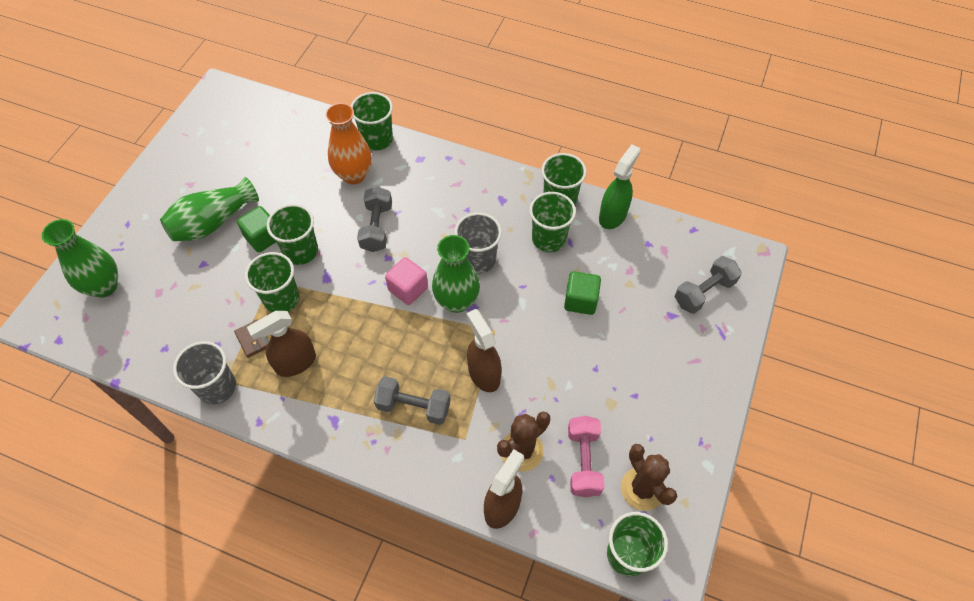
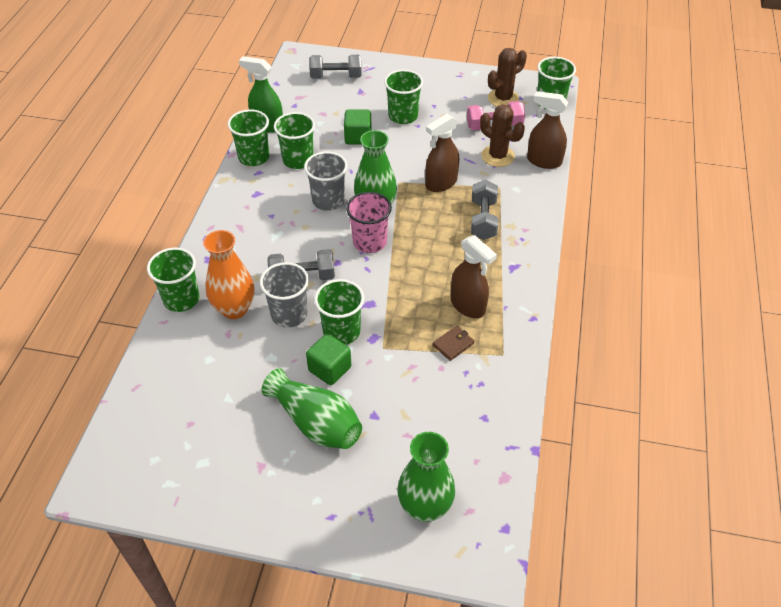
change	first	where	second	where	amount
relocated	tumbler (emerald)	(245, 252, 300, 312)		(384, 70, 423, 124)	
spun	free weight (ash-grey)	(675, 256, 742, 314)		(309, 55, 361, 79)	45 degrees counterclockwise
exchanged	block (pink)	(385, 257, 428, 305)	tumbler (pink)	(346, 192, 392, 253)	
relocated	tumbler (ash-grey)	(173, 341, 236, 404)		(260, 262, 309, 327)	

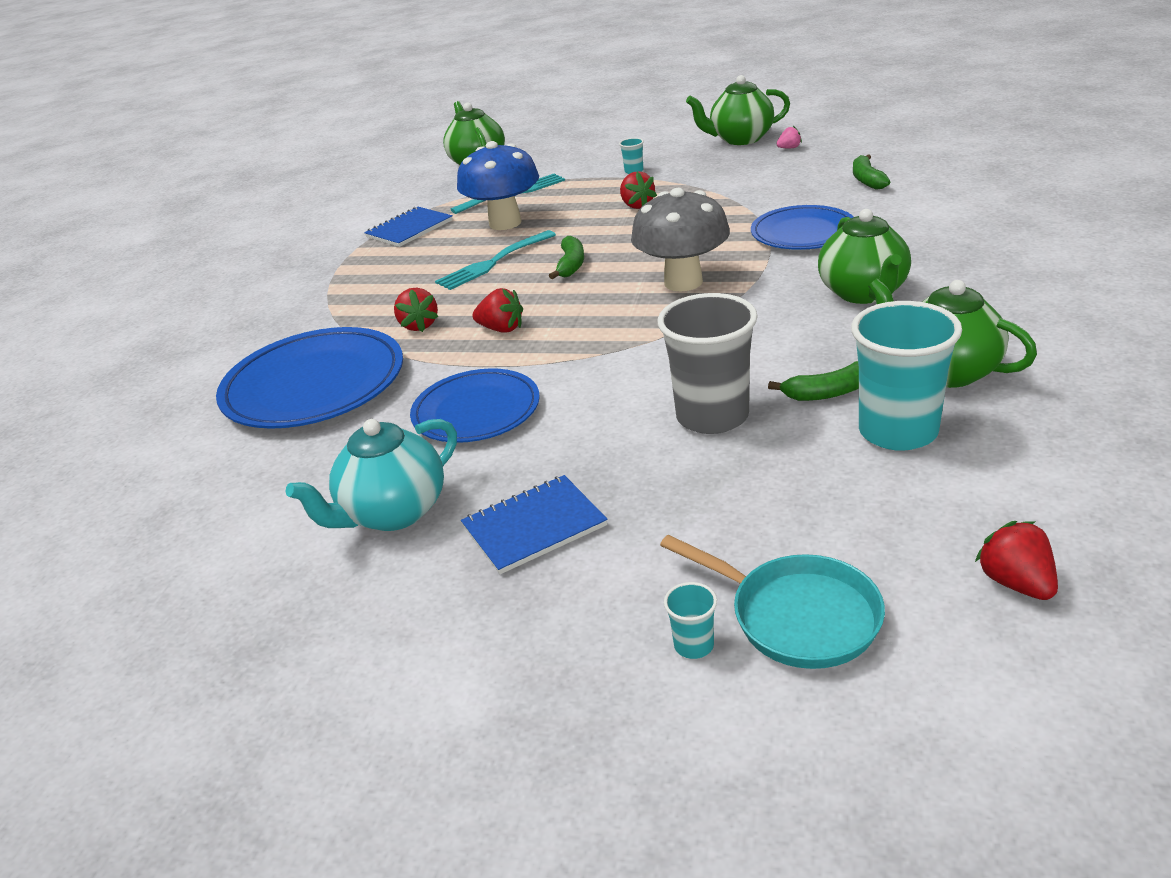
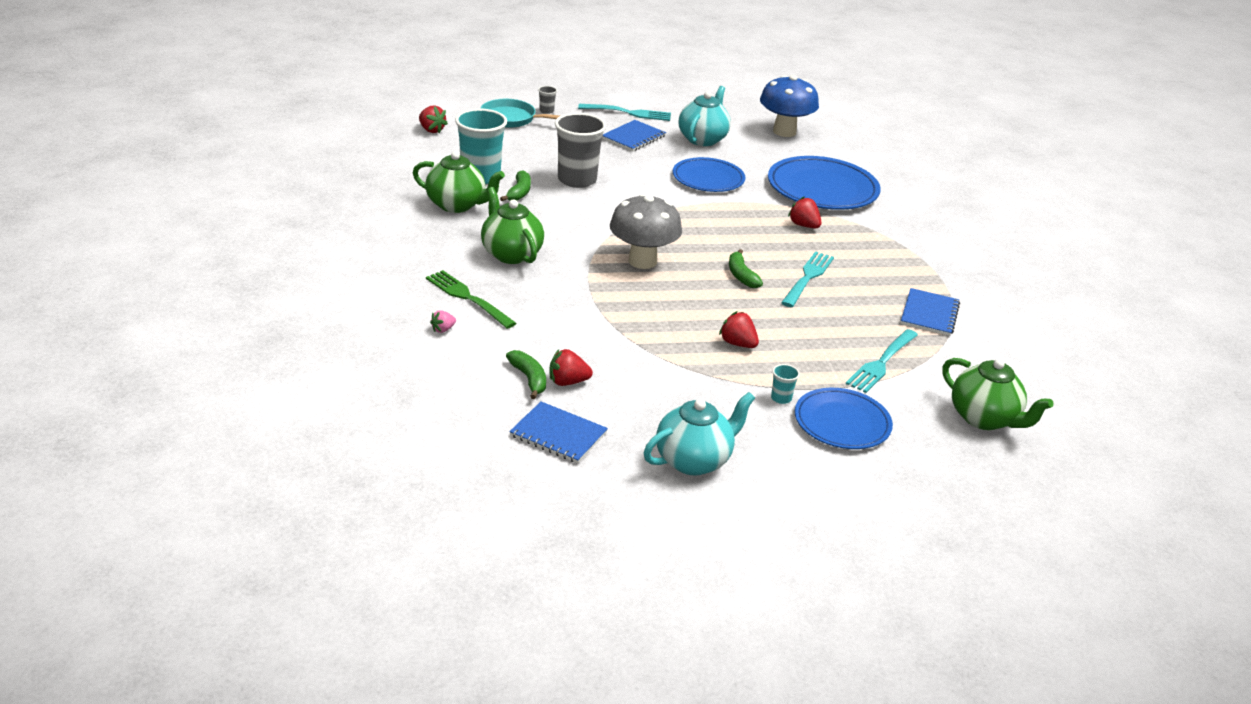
change	first	where	second	where	amount
colour	china teapot (emerald)	(686, 75, 790, 145)	china teapot (teal)	(644, 392, 755, 475)	
relocated	strawberry (pink)	(776, 126, 802, 148)		(430, 310, 456, 333)	
relocated	fungus (blue)	(457, 141, 539, 230)		(760, 75, 819, 137)	
relocated	flat dish (blue)	(751, 205, 854, 250)		(795, 388, 893, 449)	
relocated	strawberry (red)	(472, 288, 523, 333)		(549, 349, 593, 386)	
spun	toy banana (emerald)	(768, 361, 859, 401)		(500, 170, 531, 201)	135 degrees clockwise
colour	tumbler (teal)	(664, 582, 717, 659)	tumbler (ash-grey)	(538, 86, 557, 114)	
appeared			table fork (teal)	(578, 104, 671, 121)	
appeared			table fork (emerald)	(426, 270, 517, 329)	
appeared			notepad (blue)	(509, 402, 608, 463)	

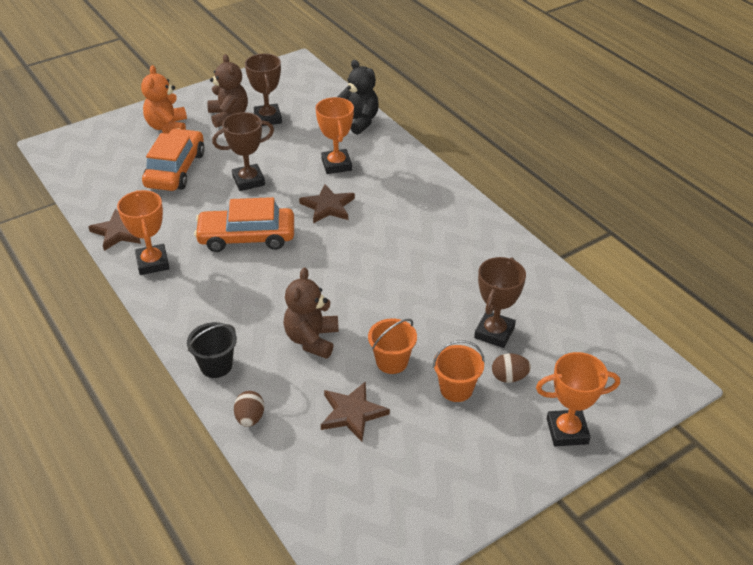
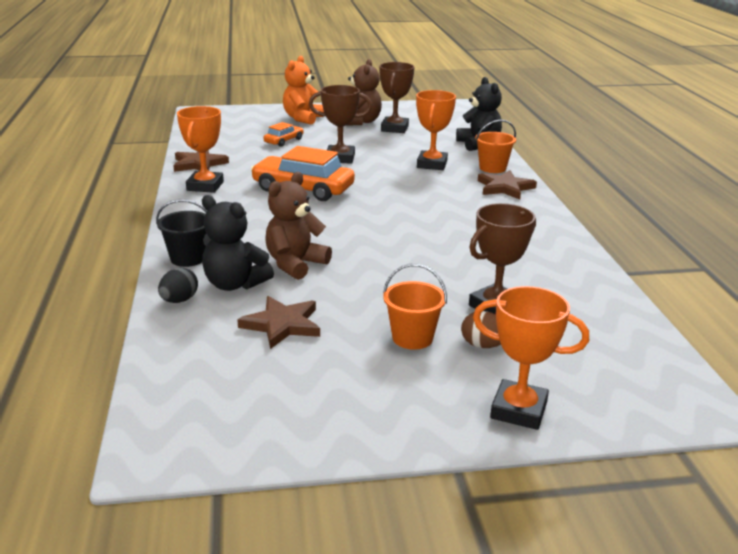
change	first	where	second	where	amount
size	toy car (orange-coloured)	(142, 128, 205, 191)		(263, 122, 304, 147)	x0.51
relocated	star shape (russet)	(299, 184, 355, 223)		(478, 170, 537, 200)	
relocated	bucket (orange-coloured)	(368, 318, 417, 374)		(475, 120, 516, 173)	
colour	toy egg (russet)	(234, 391, 264, 427)	toy egg (ebony)	(158, 267, 198, 303)	
appeared			teddy (ebony)	(202, 195, 274, 291)	

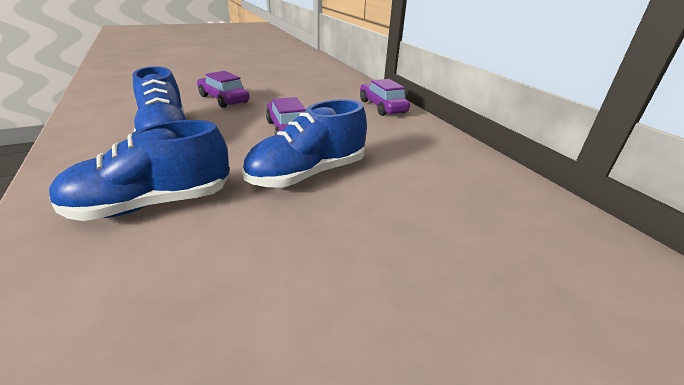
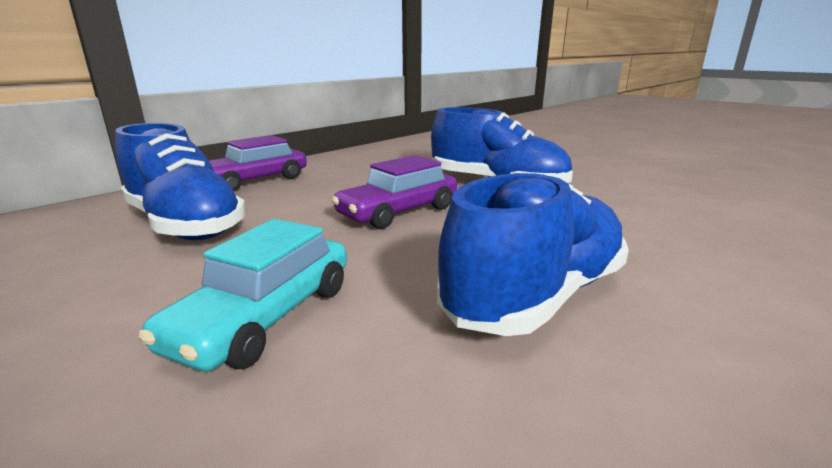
change	first	where	second	where	amount
colour	toy car (royal purple)	(197, 71, 249, 108)	toy car (teal)	(138, 219, 347, 372)	
relocated	lace-up shoe (blue)	(49, 120, 229, 221)		(115, 123, 246, 240)	

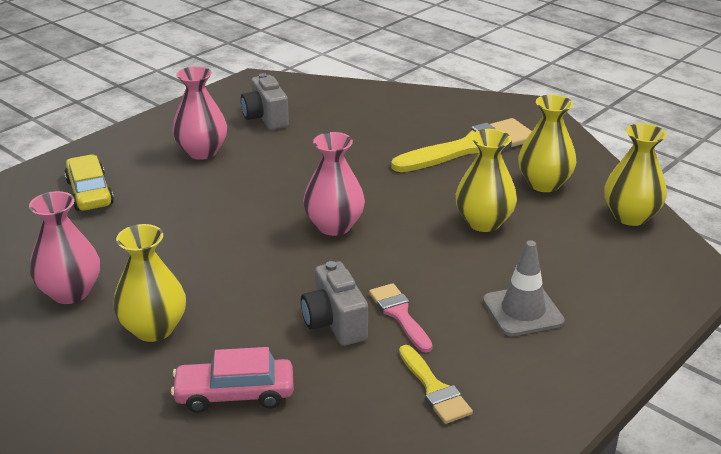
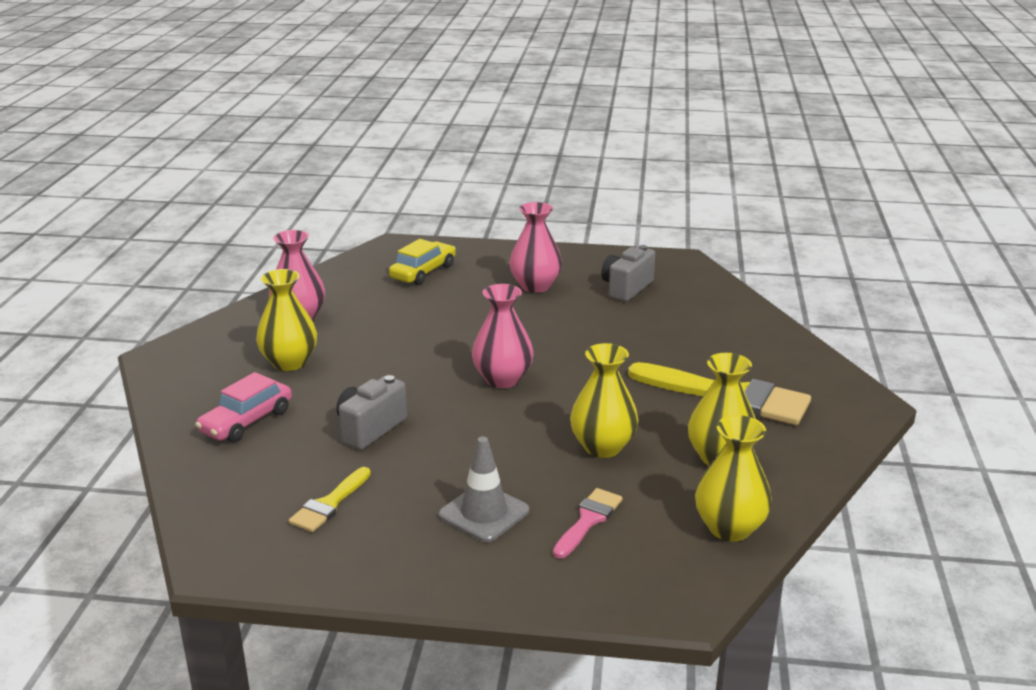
change	first	where	second	where	amount
relocated	brush (pink)	(369, 283, 433, 353)		(553, 488, 623, 559)	
spun	toy car (pink)	(171, 347, 294, 413)		(195, 372, 292, 442)	105 degrees counterclockwise

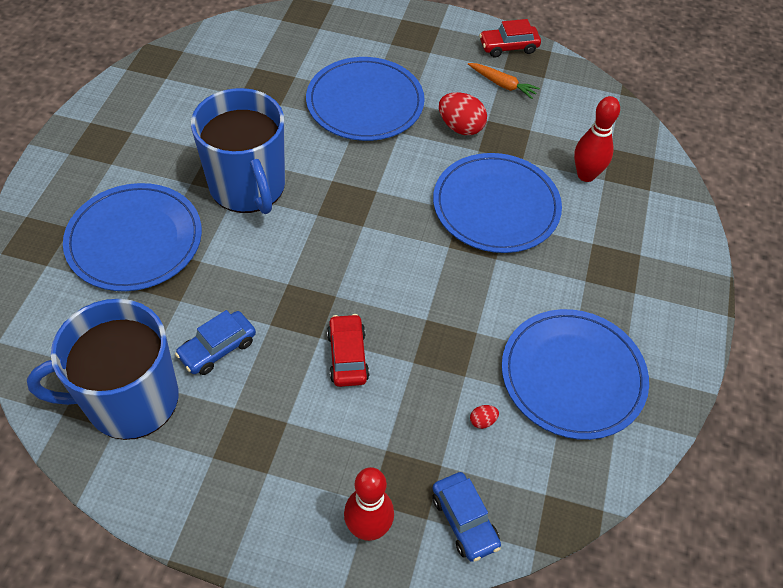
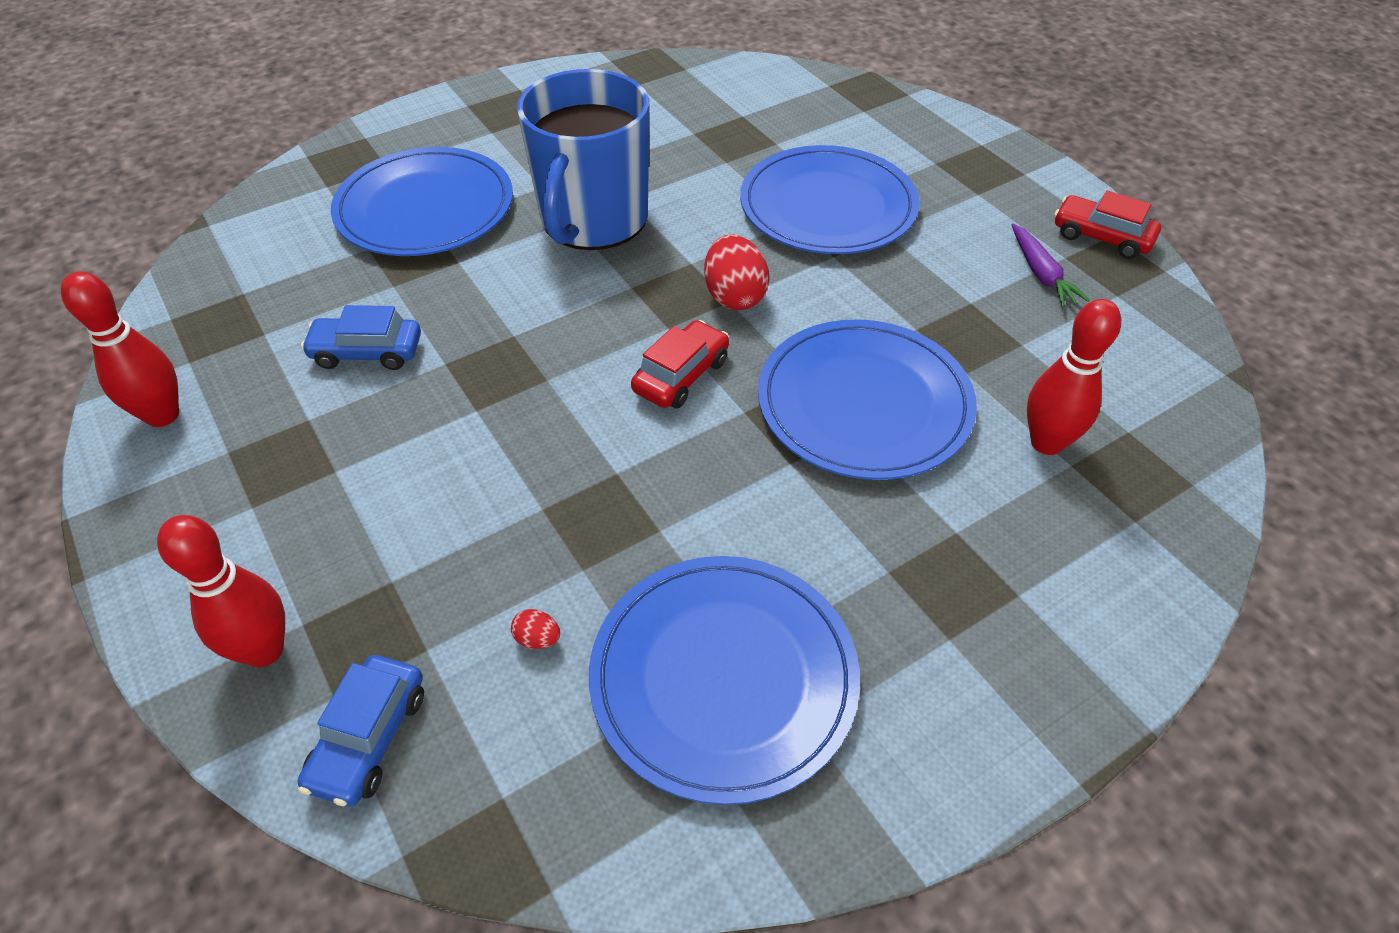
change	first	where	second	where	amount
colour	carrot (orange-coloured)	(468, 63, 540, 99)	carrot (royal purple)	(1012, 224, 1090, 307)	
relocated	toy egg (red)	(439, 92, 487, 135)		(704, 235, 769, 310)	
missing	tea mug (blue)	(27, 299, 179, 440)			
relocated	toy car (red)	(327, 314, 369, 387)		(631, 320, 729, 409)	
appeared			tenpin (red)	(61, 271, 179, 427)	

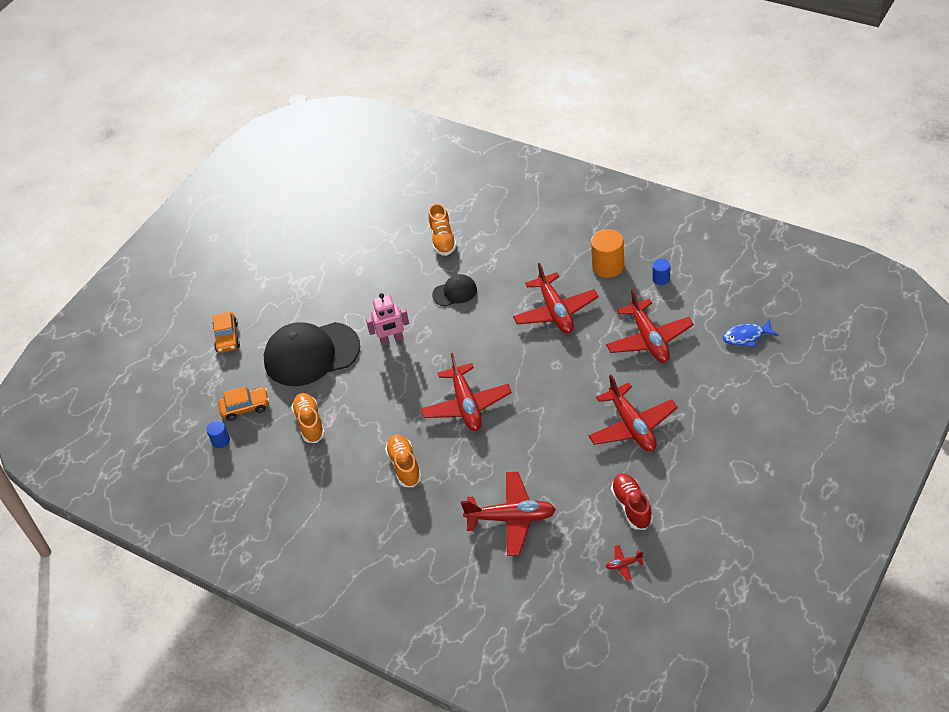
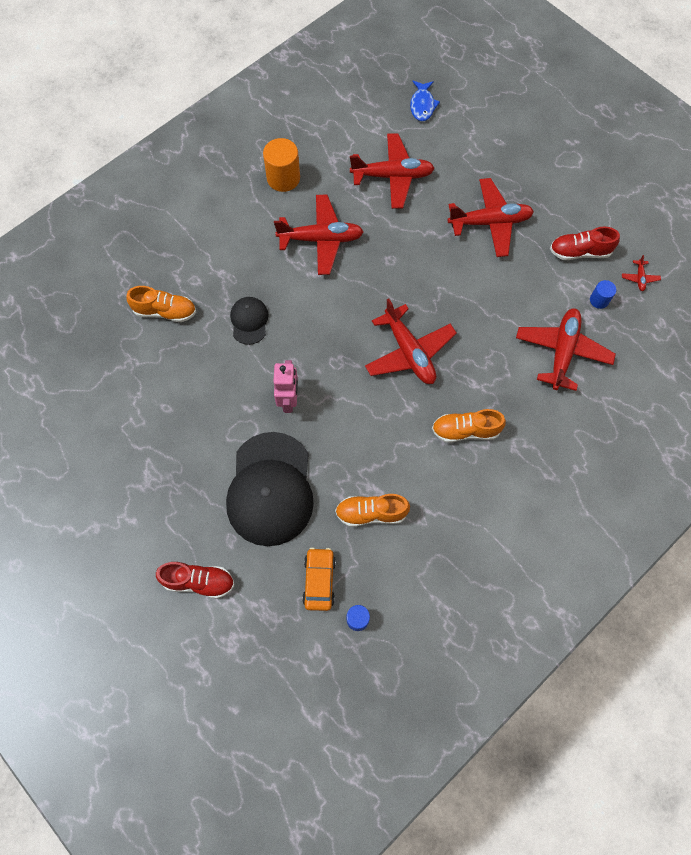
change	first	where	second	where	amount
relocated	cylinder shape (blue)	(652, 259, 670, 285)		(590, 280, 616, 309)	
exchanged	toy car (orange-coloured)	(212, 312, 240, 353)	lace-up shoe (red)	(156, 562, 234, 599)	
spun	toy plane (red)	(421, 353, 512, 431)		(365, 298, 457, 384)	60 degrees clockwise

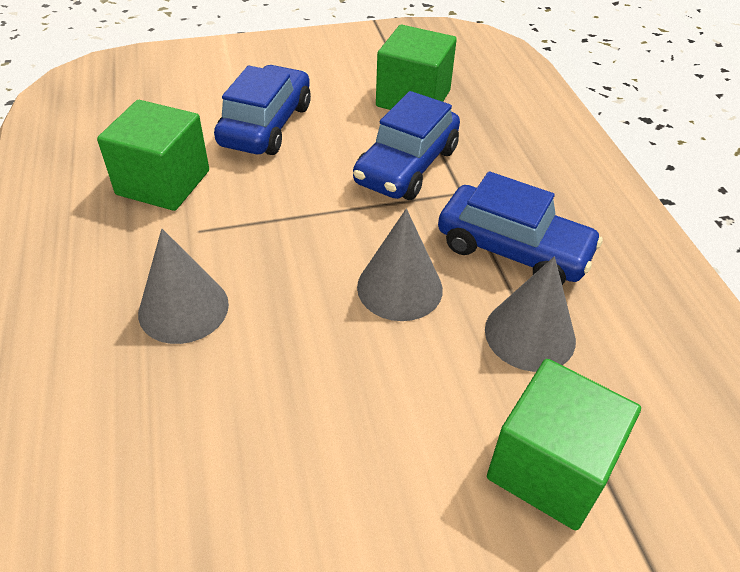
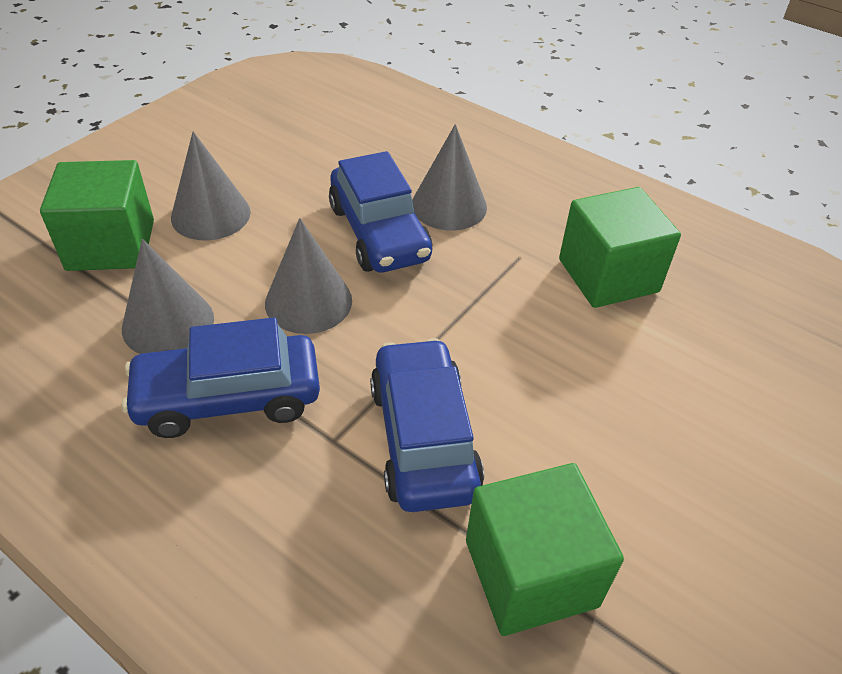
change	first	where	second	where	amount
relocated	toy car (blue)	(214, 65, 311, 155)		(329, 151, 432, 272)	
appeared			cone (ash-grey)	(171, 132, 251, 240)	

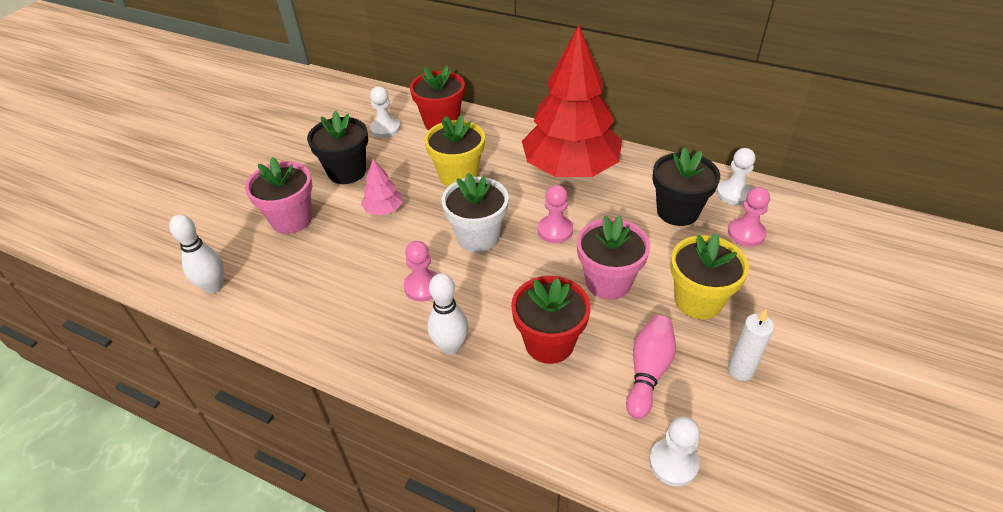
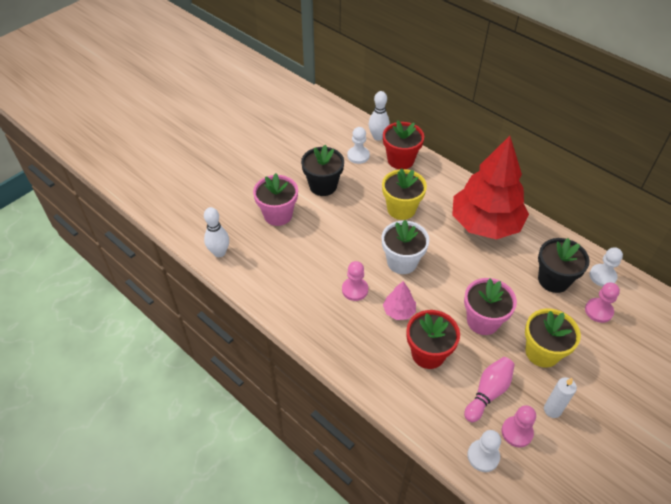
change	first	where	second	where	amount
relocated	toy tree (pink)	(361, 159, 403, 215)		(383, 281, 416, 320)	
relocated	game pawn (pink)	(538, 185, 573, 243)		(502, 405, 536, 447)	
relocated	tenpin (pure white)	(427, 273, 468, 355)		(368, 91, 390, 141)	

